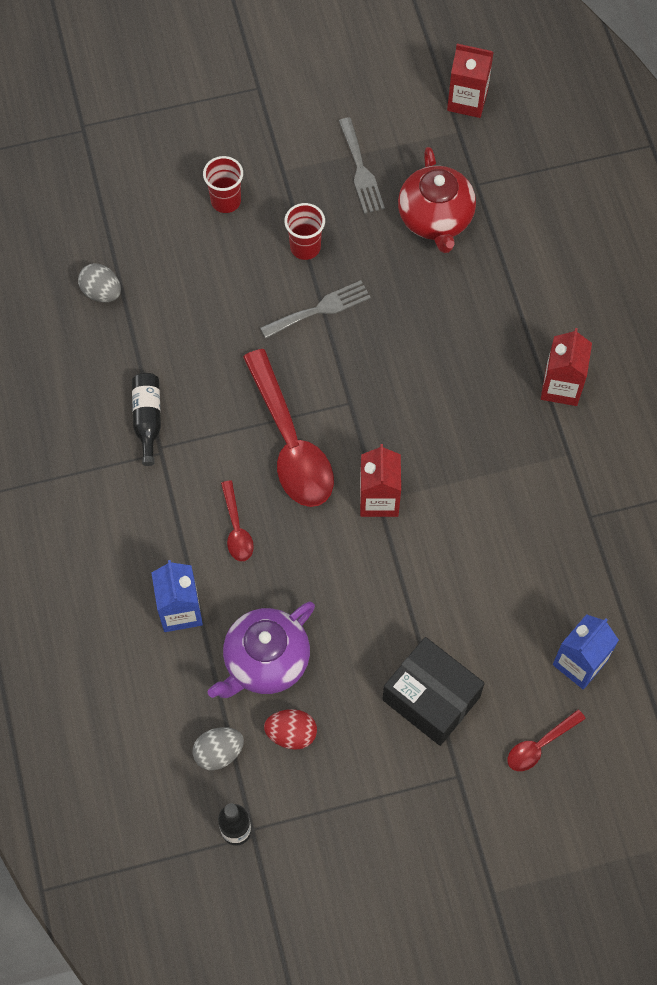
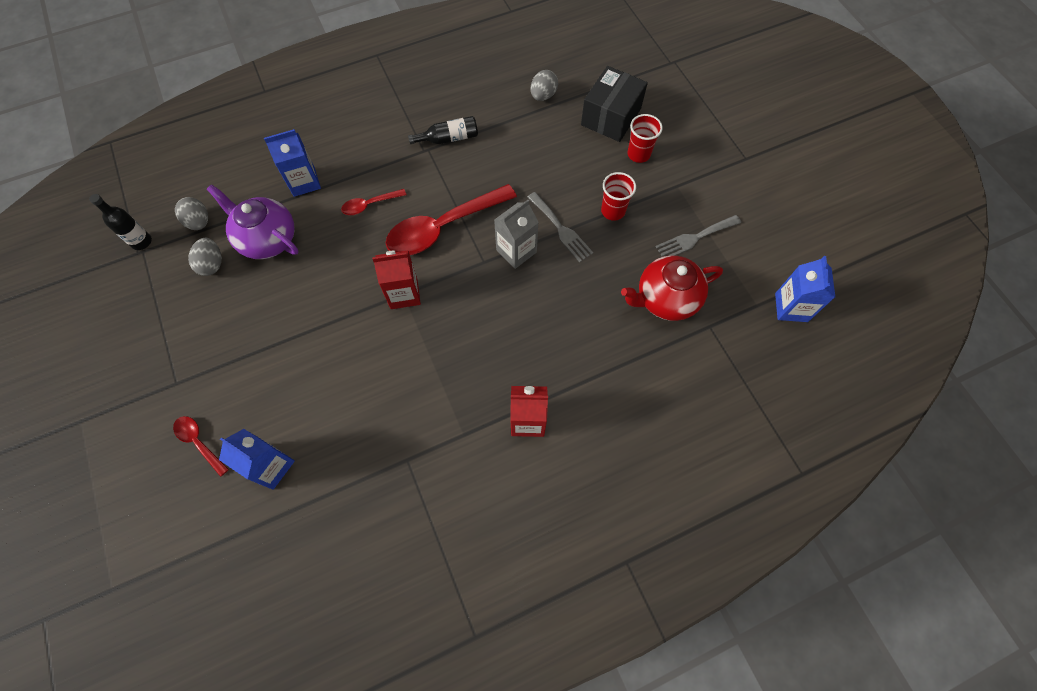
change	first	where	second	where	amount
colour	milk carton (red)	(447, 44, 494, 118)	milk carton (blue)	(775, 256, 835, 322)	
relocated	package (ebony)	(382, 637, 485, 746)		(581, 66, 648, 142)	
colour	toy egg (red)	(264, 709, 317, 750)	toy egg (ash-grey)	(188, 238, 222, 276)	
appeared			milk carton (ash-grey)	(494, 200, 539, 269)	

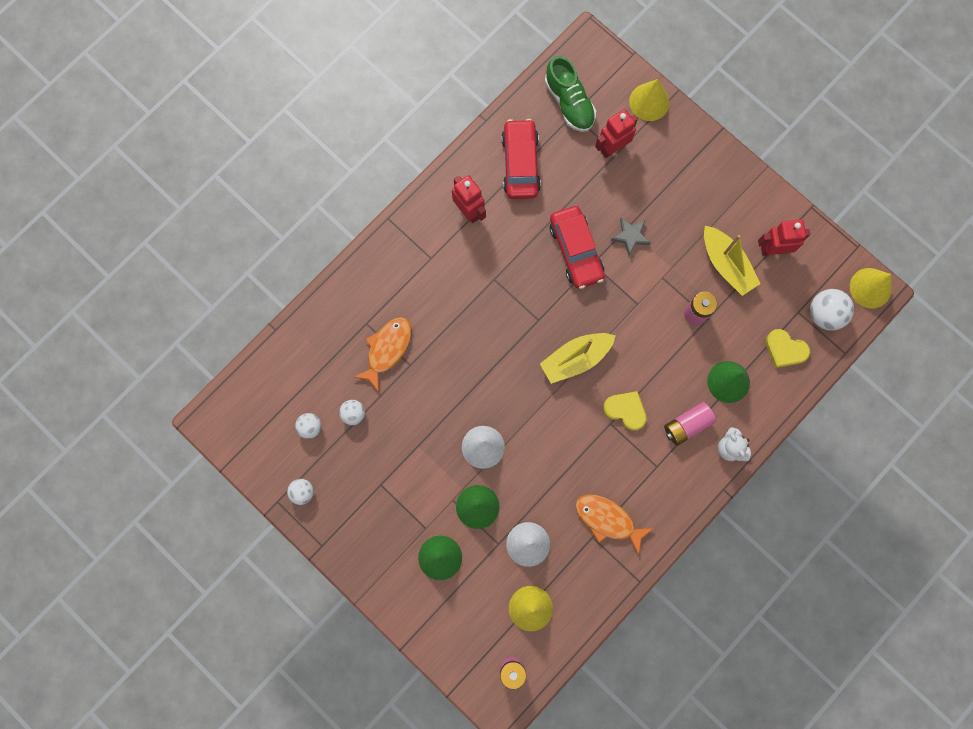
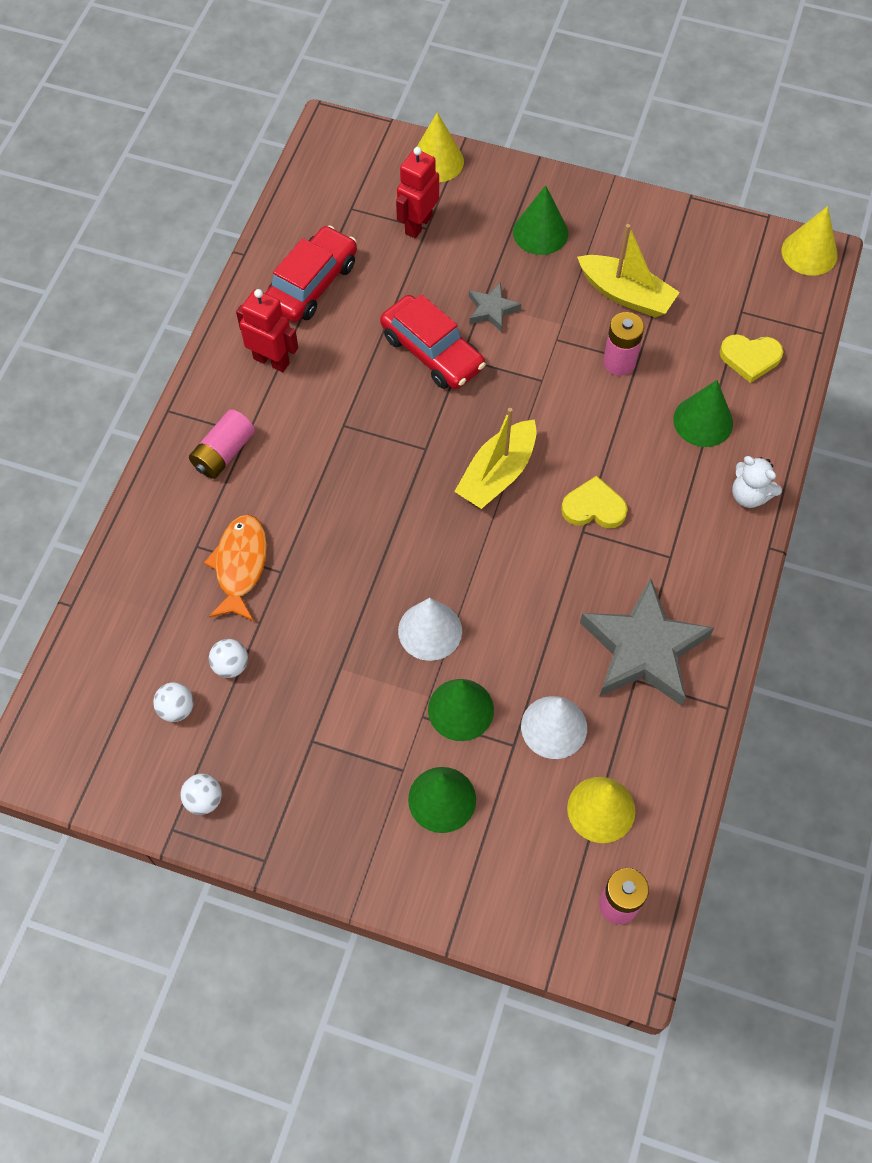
change	first	where	second	where	amount
missing	lace-up shoe (emerald)	(545, 56, 596, 132)			
spun	toy car (red)	(501, 119, 541, 199)		(265, 225, 357, 322)	60 degrees clockwise
missing	toy robot (red)	(758, 220, 810, 256)			
missing	sphere (pure white)	(810, 289, 854, 331)			
relocated	battery (pink)	(664, 402, 716, 446)		(189, 409, 255, 479)	
exchanged	fish (orange-coloured)	(575, 494, 654, 555)	star shape (ash-grey)	(580, 578, 714, 706)	
appeared			cone (emerald)	(513, 185, 568, 255)	

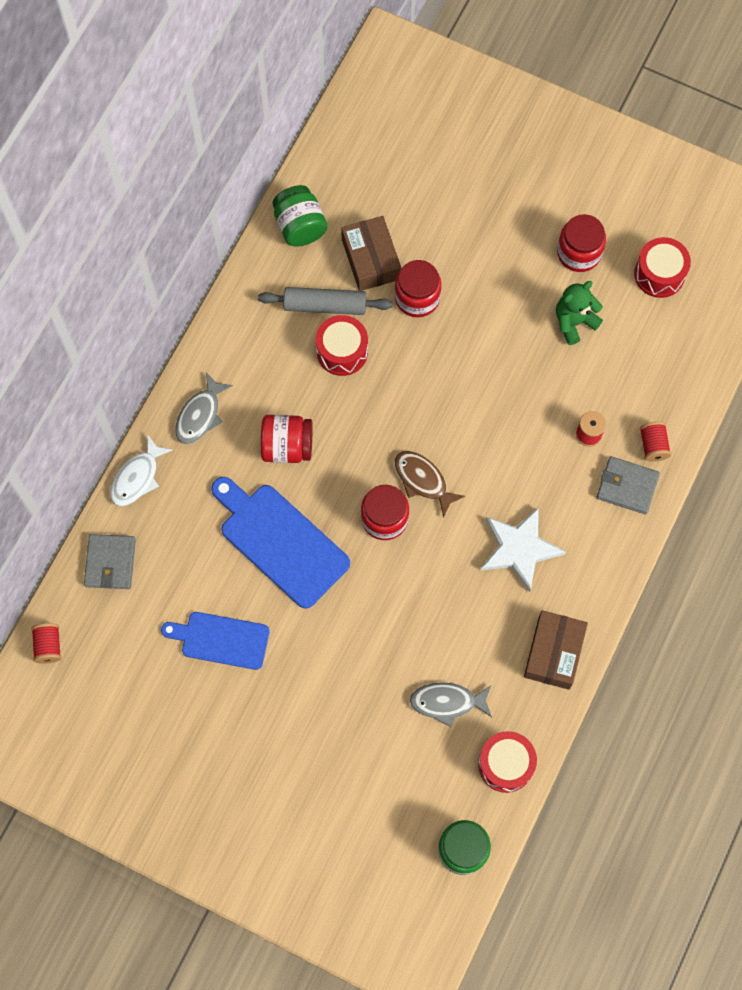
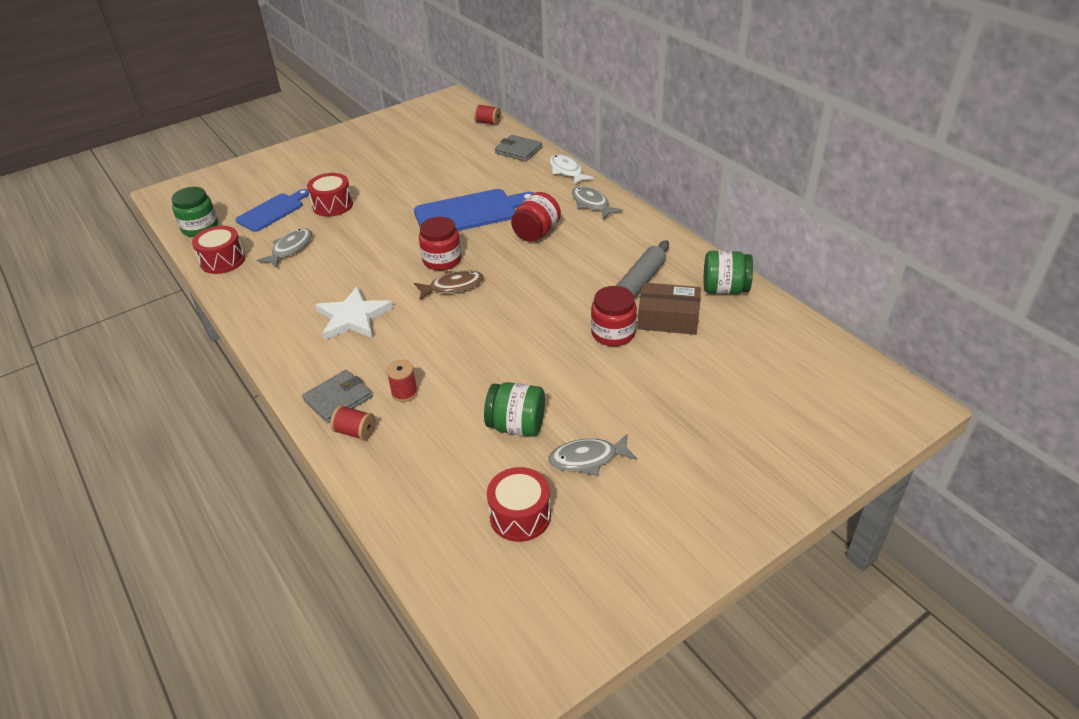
change	first	where	second	where	amount
exchanged	jam jar (red)	(557, 214, 606, 272)	fish (ash-grey)	(548, 433, 637, 476)	
exchanged	teddy (emerald)	(556, 281, 603, 345)	jam jar (emerald)	(484, 382, 545, 437)	
relocated	snare drum (red)	(316, 315, 368, 376)		(307, 173, 353, 217)	
missing	package (russet)	(524, 610, 588, 690)			
relocated	bread board (blue)	(161, 612, 270, 670)		(236, 189, 309, 232)	

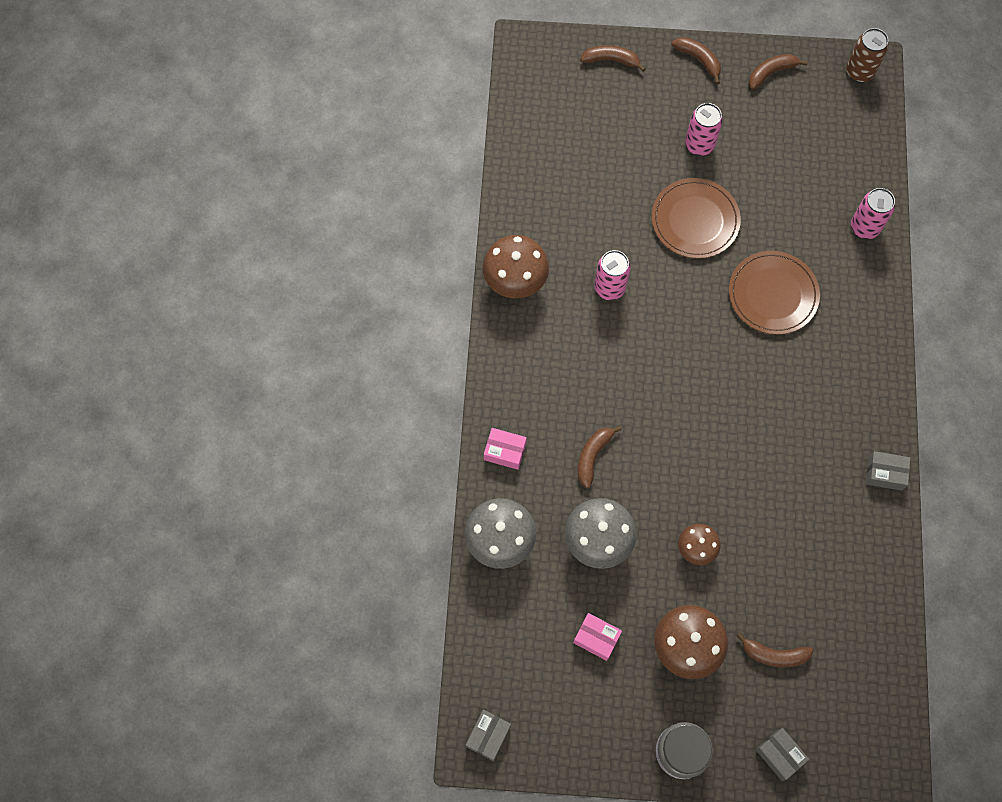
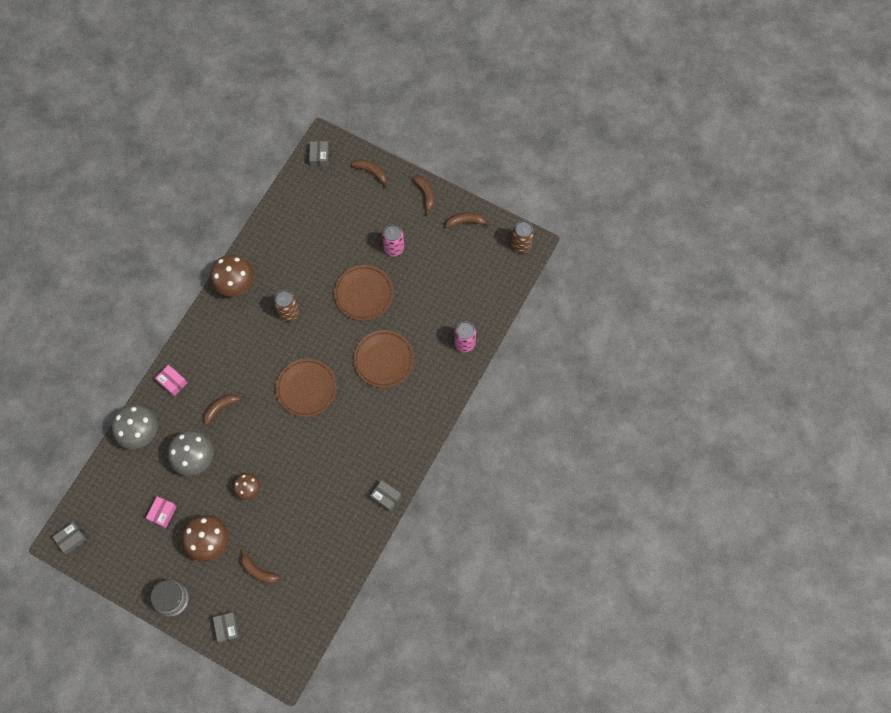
change	first	where	second	where	amount
colour	tin (pink)	(594, 250, 631, 300)	tin (russet)	(274, 290, 299, 321)	
spun	package (pink)	(573, 613, 622, 661)		(146, 496, 177, 528)	60 degrees clockwise
appeared			package (ash-grey)	(309, 141, 329, 167)	
appeared			flat dish (russet)	(276, 358, 337, 417)	

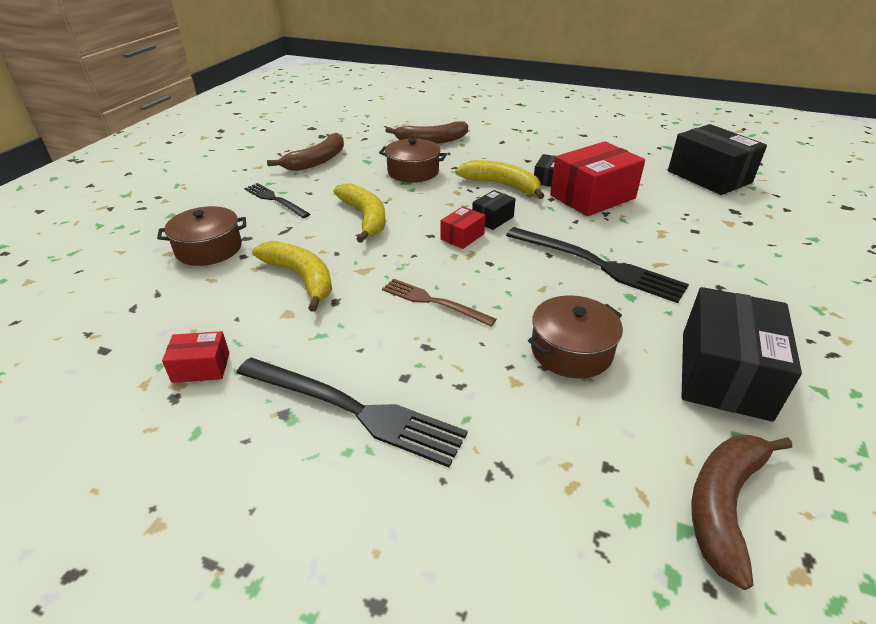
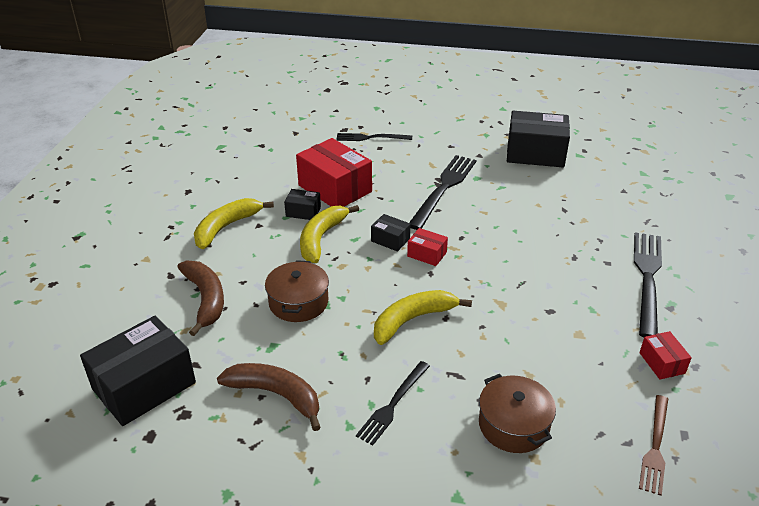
change	first	where	second	where	amount
relocated	package (ebony)	(668, 124, 767, 195)		(80, 316, 196, 426)	
relocated	toy banana (bright yellow)	(252, 241, 332, 312)		(194, 198, 274, 249)	
relocated	table fork (russet)	(382, 279, 497, 327)		(639, 395, 668, 495)	
missing	pot (russet)	(528, 295, 623, 378)			
missing	toy banana (russet)	(691, 435, 792, 590)			
appeared			table fork (ebony)	(336, 133, 412, 141)	

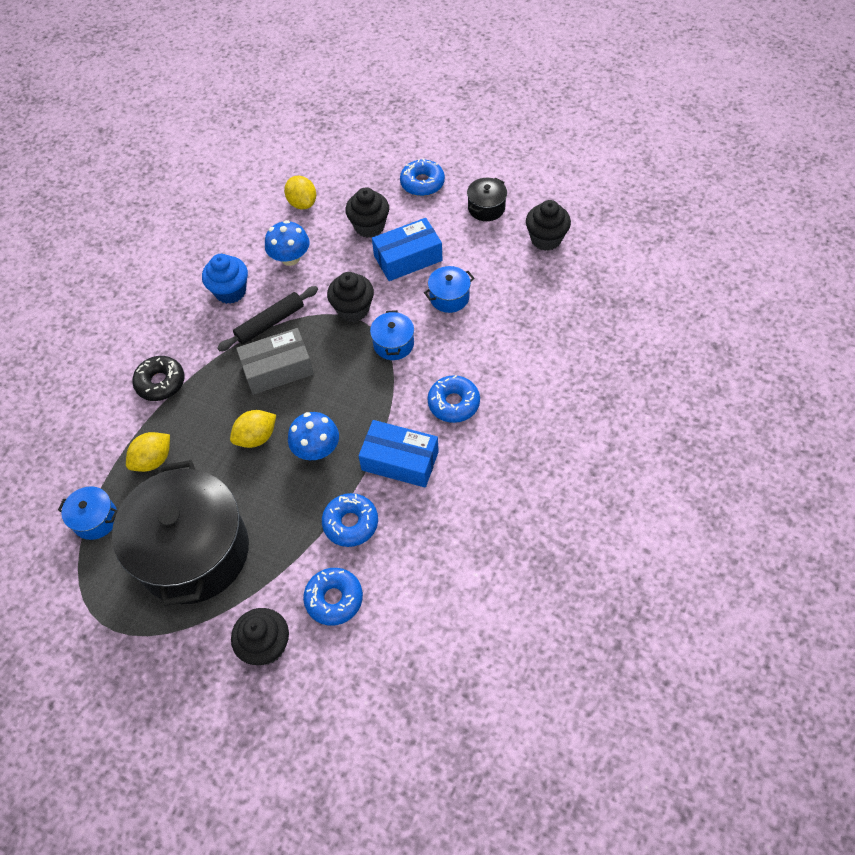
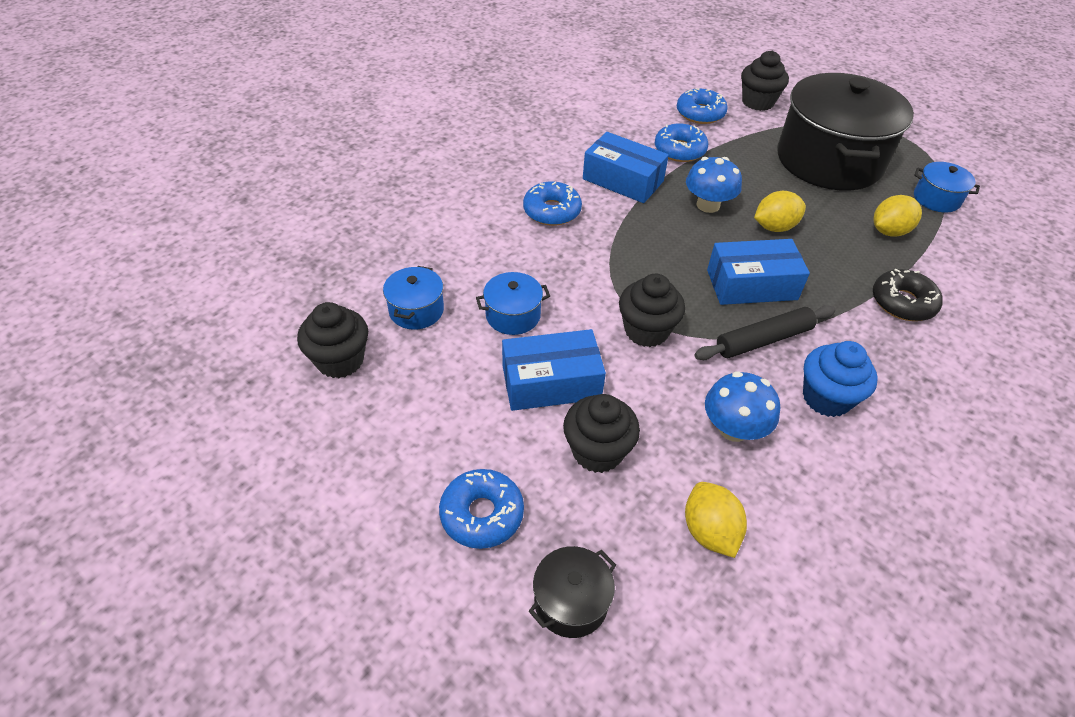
change	first	where	second	where	amount
relocated	pot (ebony)	(467, 178, 507, 221)		(529, 546, 616, 638)	
relocated	pot (blue)	(370, 310, 414, 360)		(383, 266, 444, 330)	
colour	package (ash-grey)	(236, 328, 314, 395)	package (blue)	(707, 239, 810, 305)	

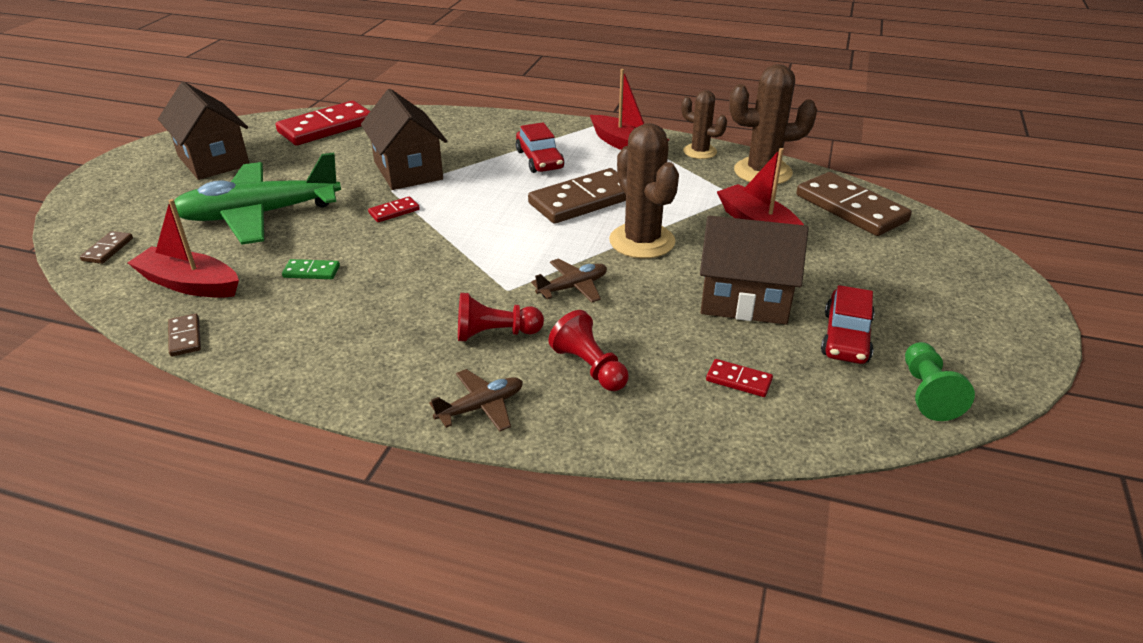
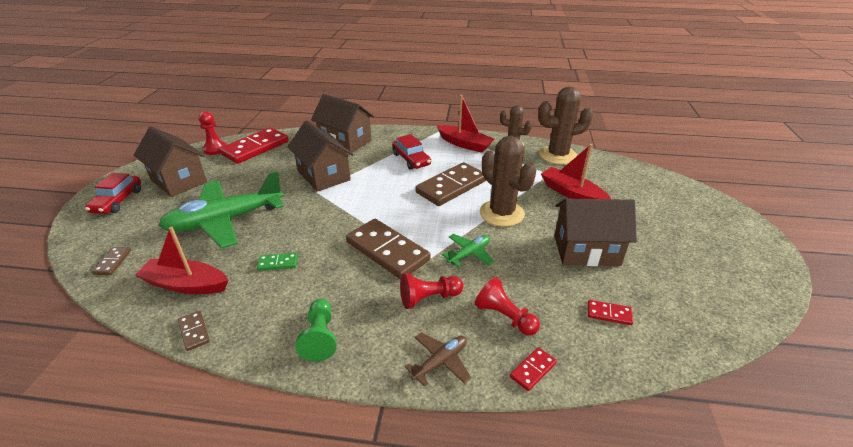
change	first	where	second	where	amount
relocated	domino piece (russet)	(796, 172, 912, 236)		(346, 219, 430, 279)	
relocated	domino piece (red)	(368, 196, 420, 222)		(510, 347, 557, 391)	
colour	toy plane (russet)	(531, 259, 607, 302)	toy plane (emerald)	(442, 234, 494, 267)	
relocated	toy car (red)	(821, 285, 875, 364)		(85, 173, 141, 214)	
relocated	game pawn (emerald)	(905, 342, 975, 421)		(295, 299, 337, 362)	
appeared			house (russet)	(311, 94, 374, 153)	
appeared			game pawn (red)	(199, 111, 227, 155)	

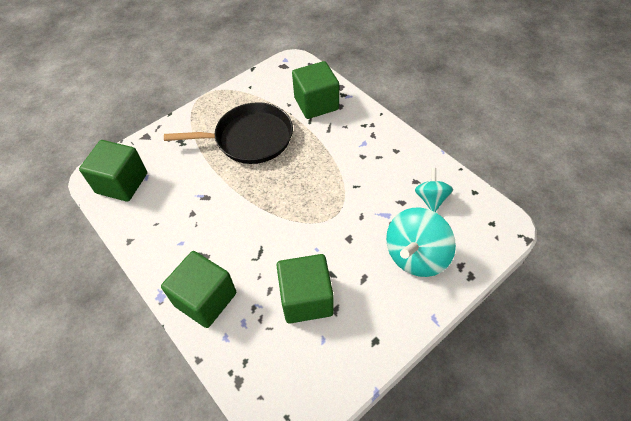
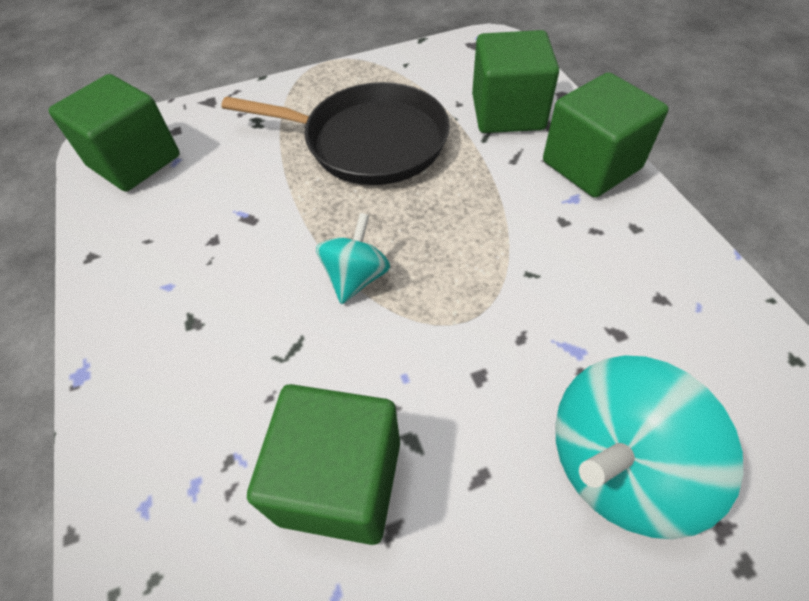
change	first	where	second	where	amount
relocated	toy top (teal)	(415, 168, 453, 212)		(316, 213, 390, 304)	
relocated	block (emerald)	(161, 251, 236, 328)		(543, 72, 669, 198)	

